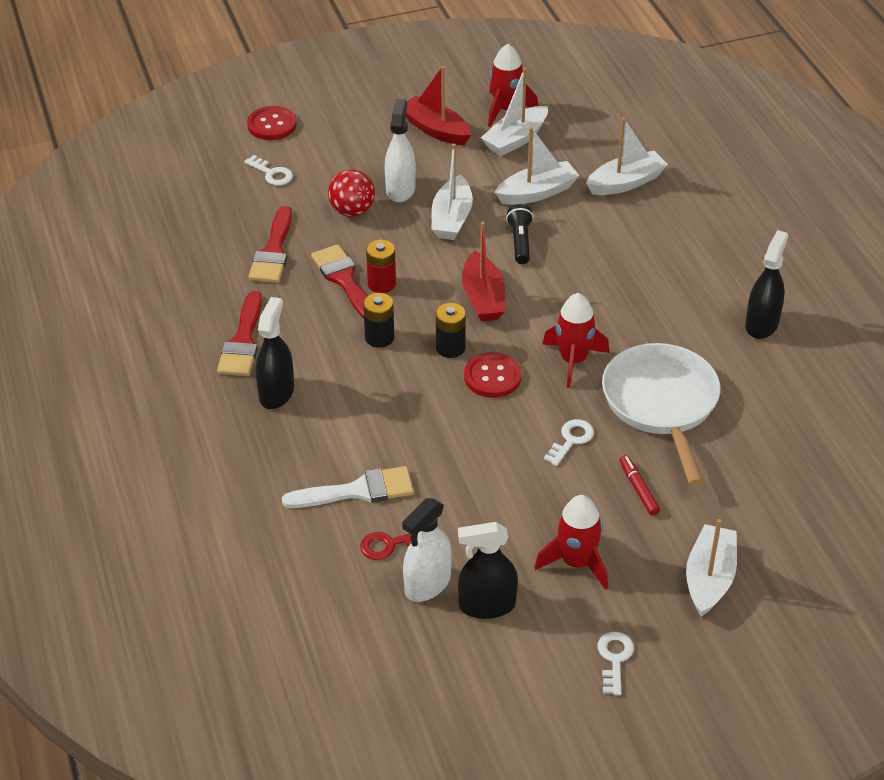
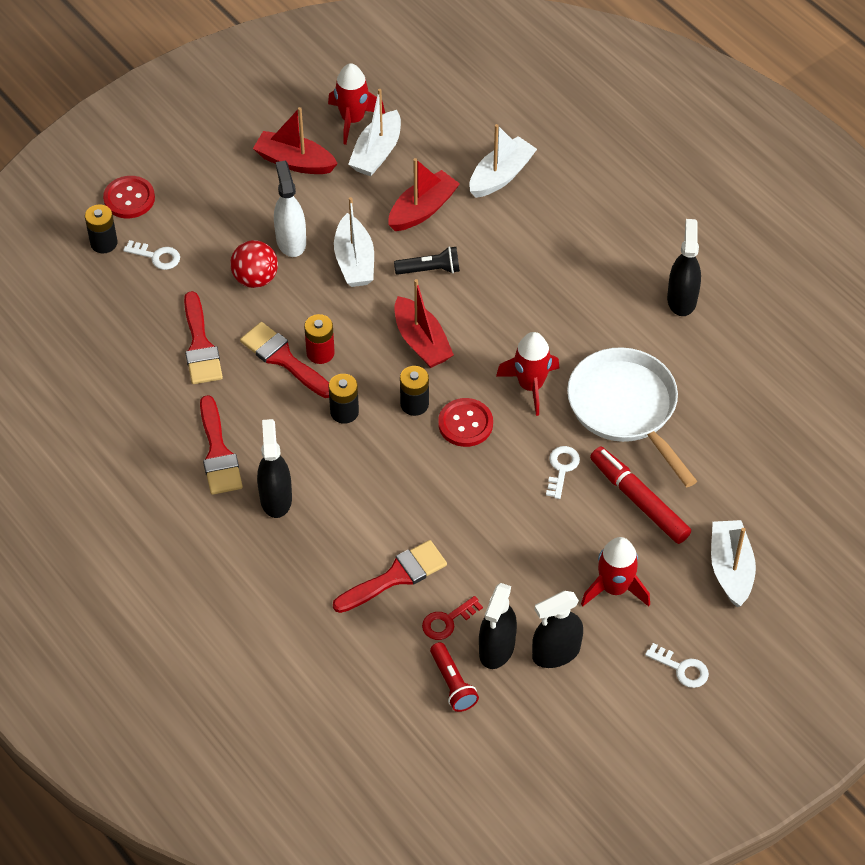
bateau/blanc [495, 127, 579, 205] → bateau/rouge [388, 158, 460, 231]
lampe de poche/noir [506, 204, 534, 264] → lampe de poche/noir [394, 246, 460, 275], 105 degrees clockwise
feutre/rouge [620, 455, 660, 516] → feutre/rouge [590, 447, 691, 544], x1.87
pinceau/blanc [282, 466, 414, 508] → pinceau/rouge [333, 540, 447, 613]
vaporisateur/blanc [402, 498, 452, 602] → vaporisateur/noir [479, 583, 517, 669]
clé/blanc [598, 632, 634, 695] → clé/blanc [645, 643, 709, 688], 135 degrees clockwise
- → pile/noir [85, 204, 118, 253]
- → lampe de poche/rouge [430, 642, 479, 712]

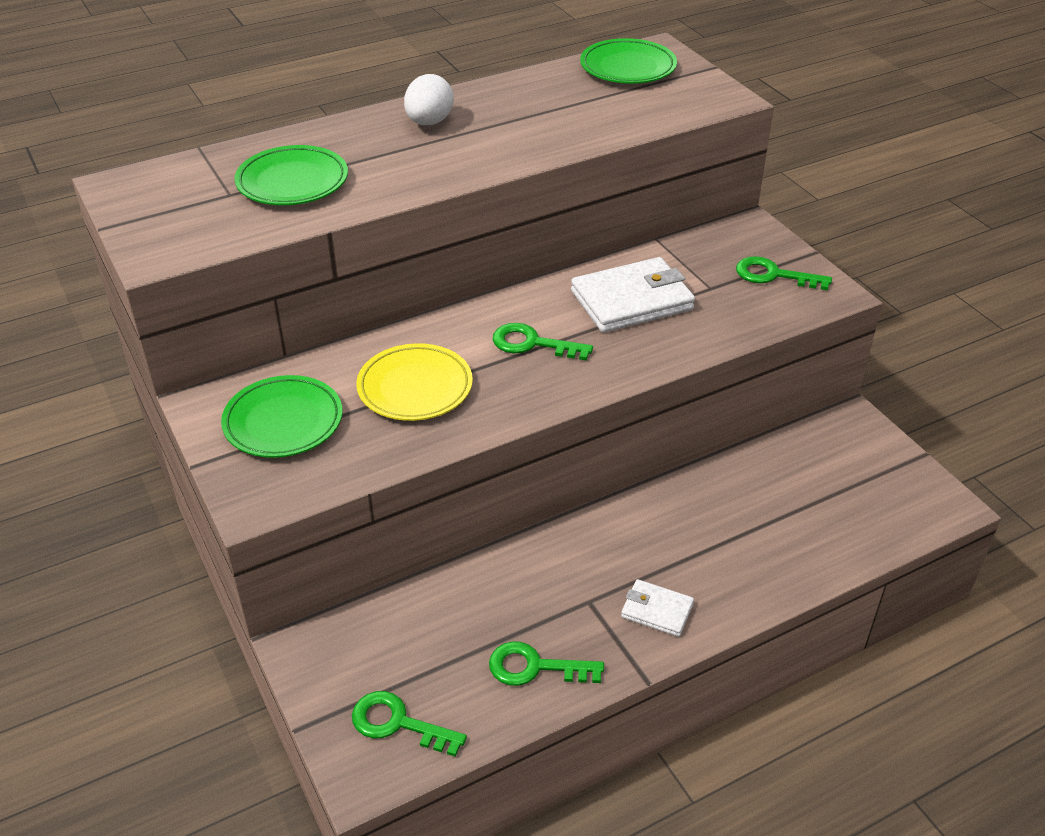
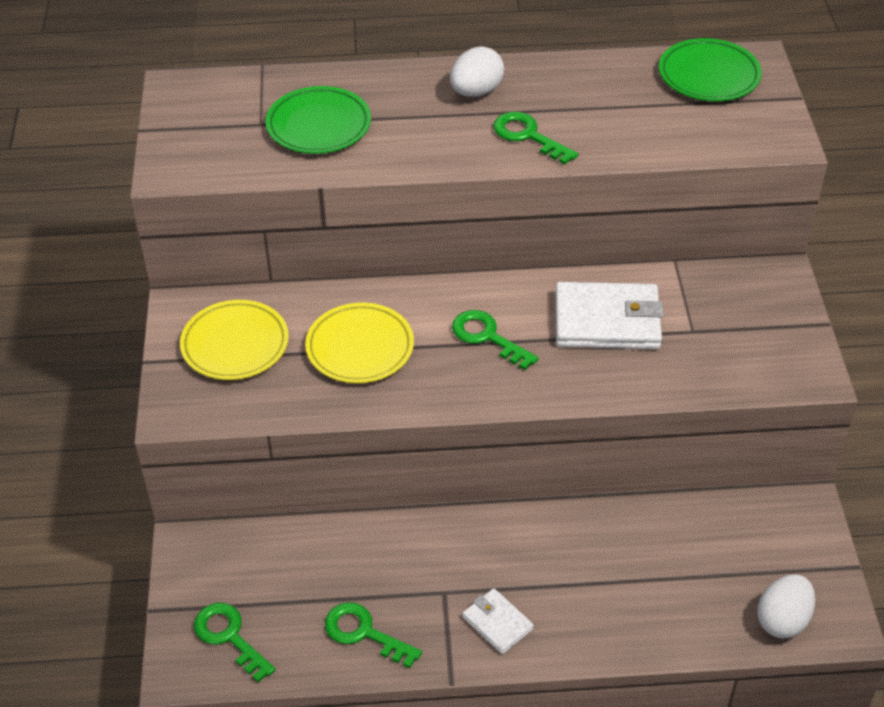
clé/vert [736, 256, 832, 290] → clé/vert [493, 112, 579, 165], shifted
assiette/vert [221, 375, 342, 458] → assiette/jaune [180, 300, 289, 380]
- → œuf/blanc [757, 574, 815, 638]

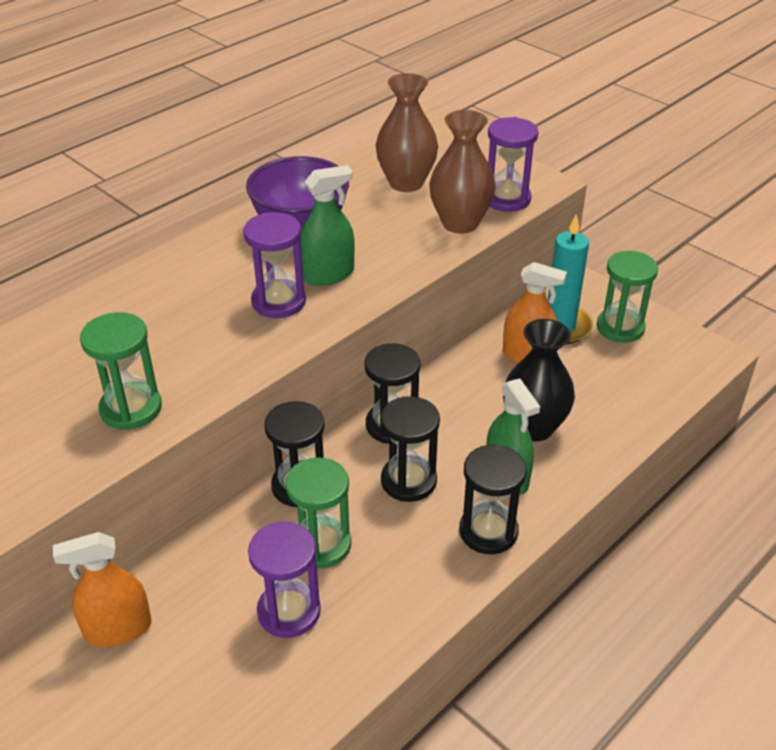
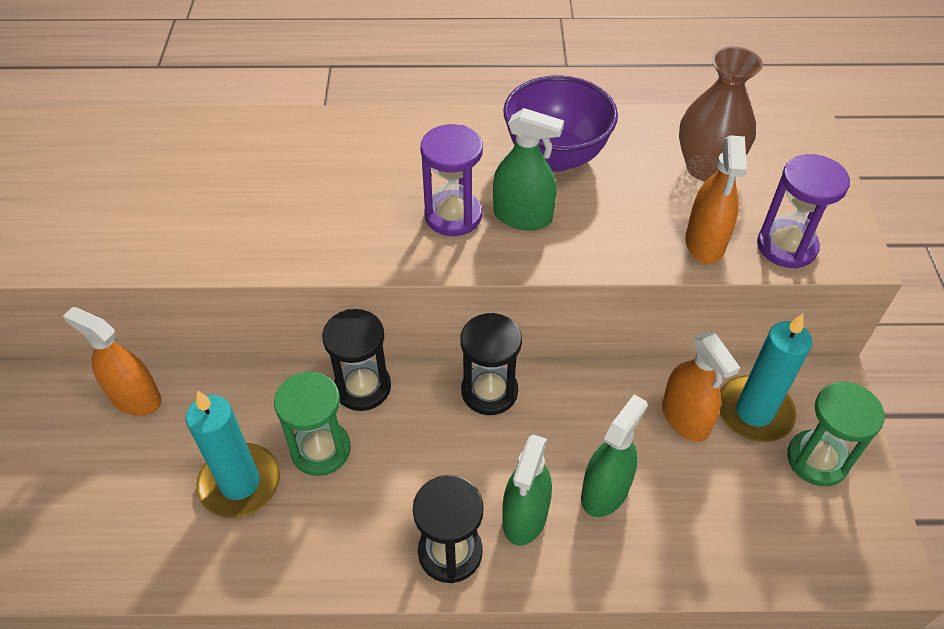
vase/marron [429, 110, 496, 234] → vaporisateur/orange [685, 135, 747, 264]
sablier/vert [80, 312, 162, 430] → -
vase/noir [503, 319, 575, 441] → vaporisateur/vert [581, 394, 647, 517]
sablier/noir [380, 396, 440, 502] → -
sablier/violet [248, 522, 321, 638] → bougie/turquoise [186, 391, 280, 518]

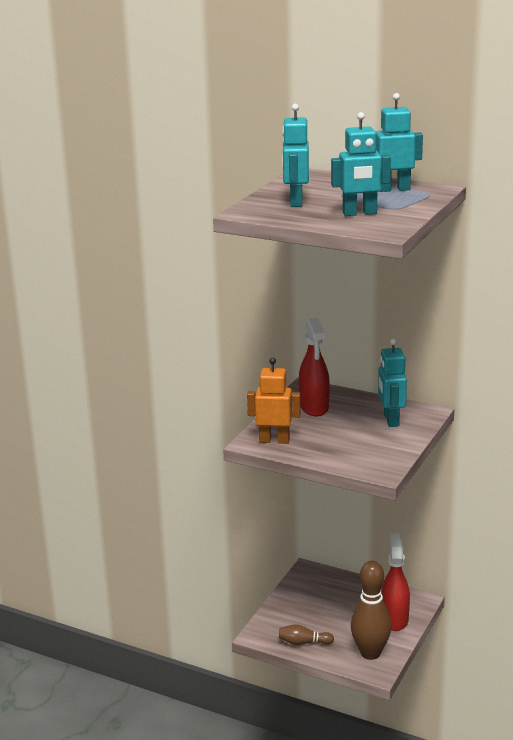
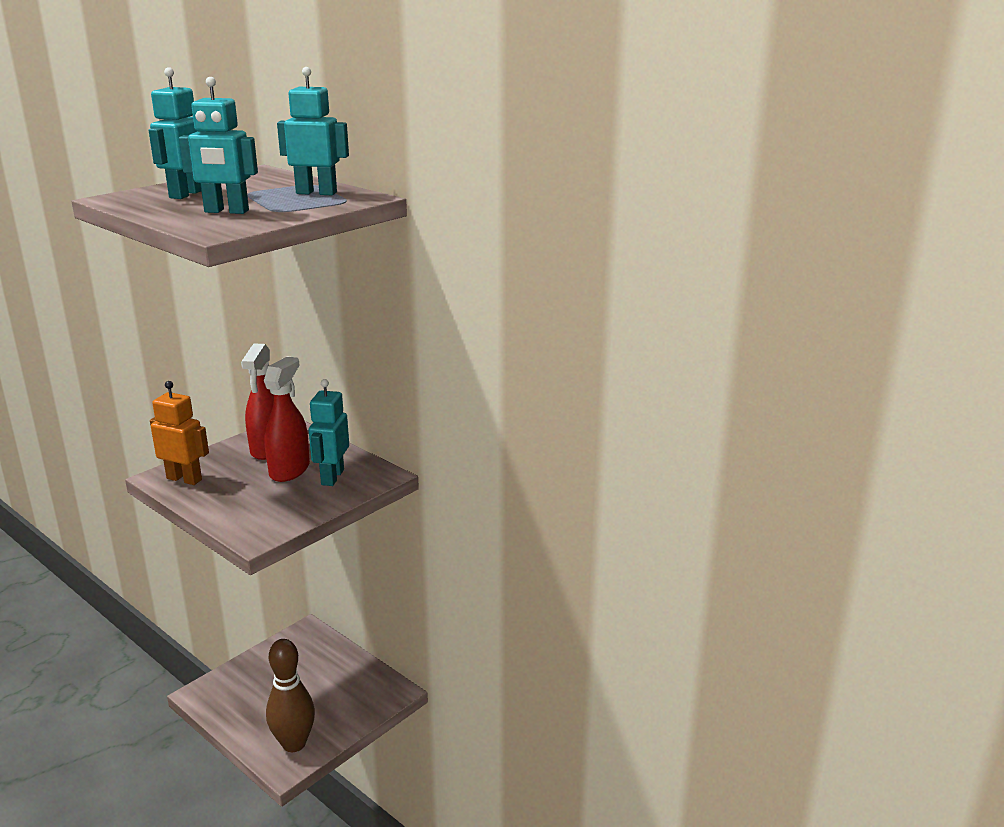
vaporisateur/rouge [381, 533, 410, 631] → vaporisateur/rouge [264, 356, 310, 482], shifted
quille/marron [279, 624, 334, 645] → -

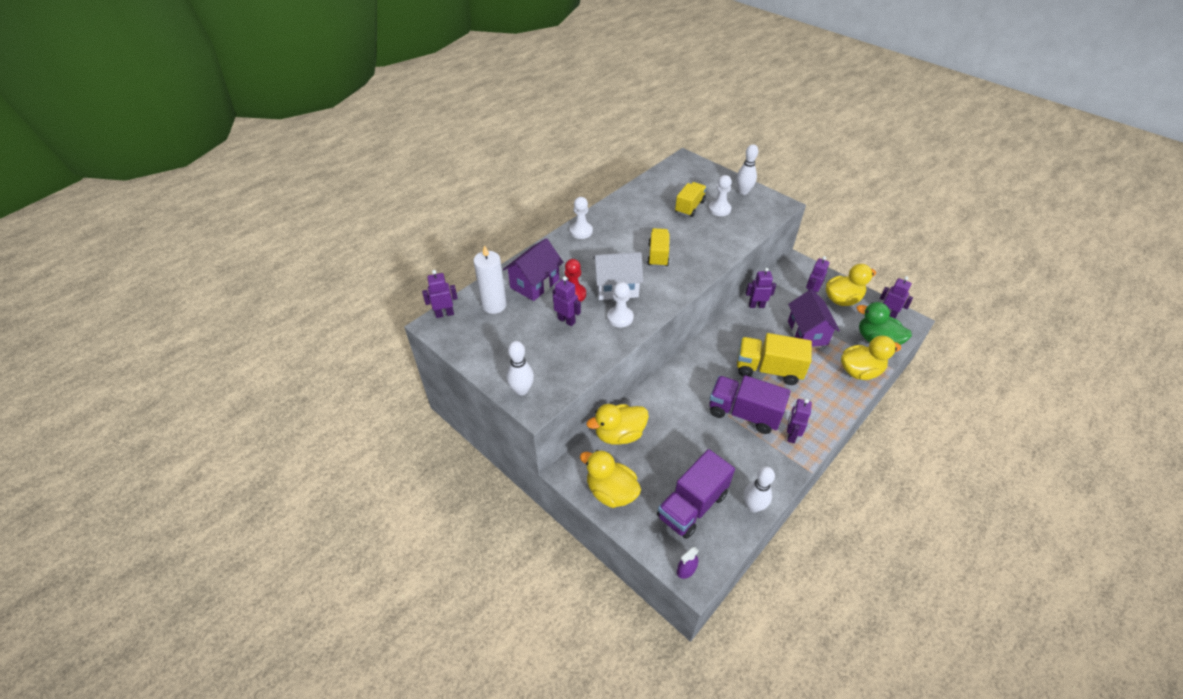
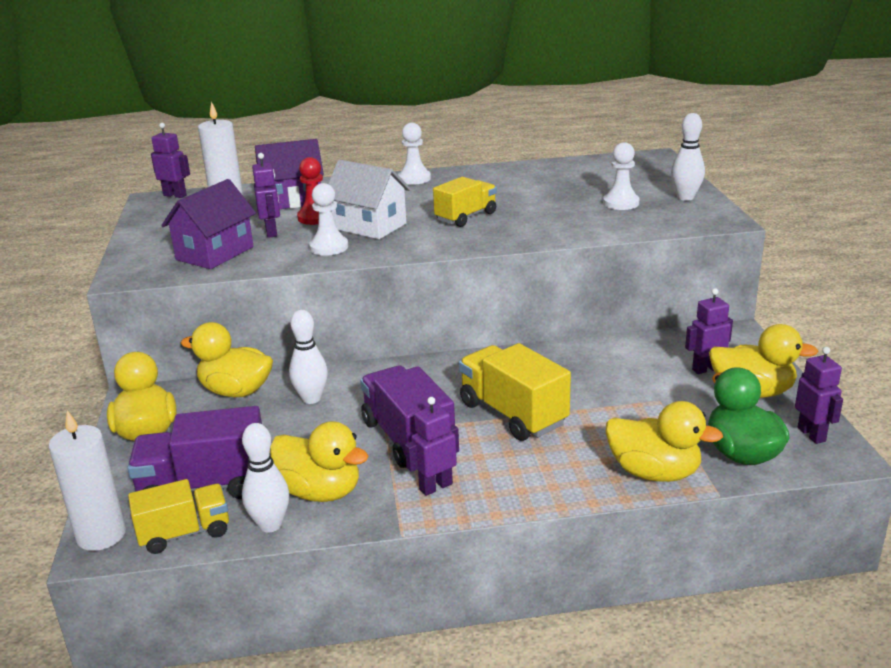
camion/jaune [675, 182, 707, 217] → camion/jaune [128, 479, 229, 554], shifted
robot/violet [746, 268, 776, 308] → -
maison/violet [788, 289, 840, 347] → maison/violet [161, 179, 256, 269], shifted
quille/blanc [506, 341, 534, 395] → quille/blanc [289, 310, 328, 404], shifted
vaporisateur/violet [677, 547, 699, 579] → bougie/blanc [49, 410, 126, 551]
- → canard/jaune [270, 421, 368, 502]

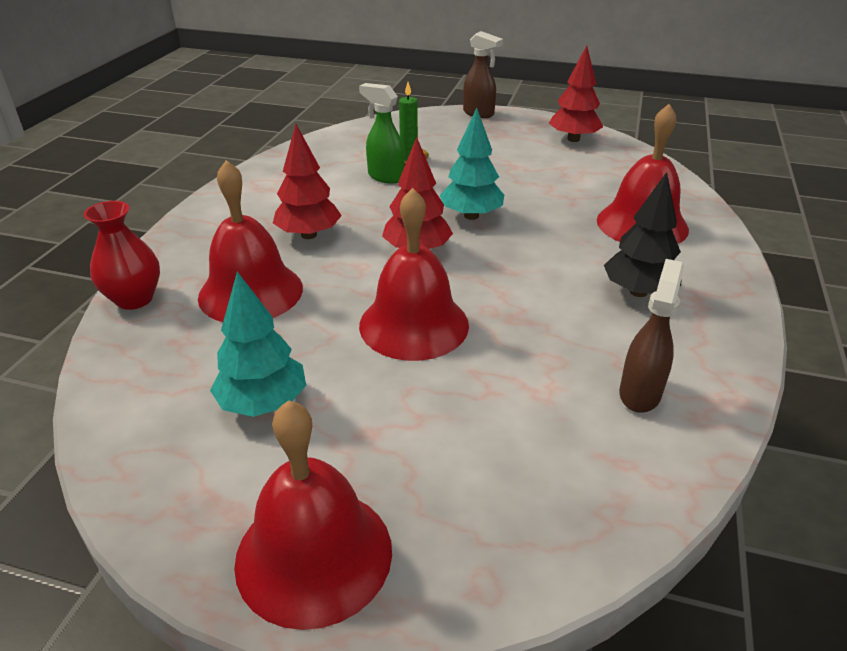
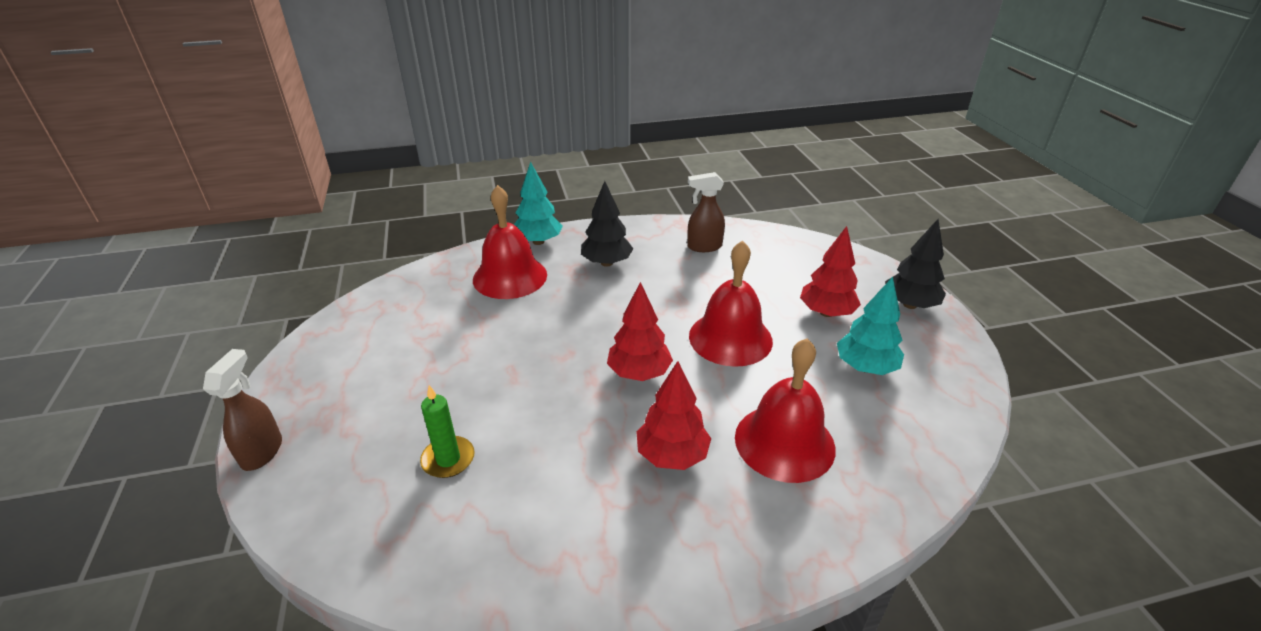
arbre/rouge [549, 46, 603, 142] → arbre/rouge [800, 226, 861, 317], shifted
vaporisateur/vert [359, 83, 405, 184] → -
arbre/turquoise [440, 108, 504, 220] → arbre/turquoise [514, 162, 563, 245], shifted
vase/rouge [84, 201, 160, 310] → -
cloche/rouge [234, 400, 392, 630] → arbre/noir [885, 219, 946, 309]

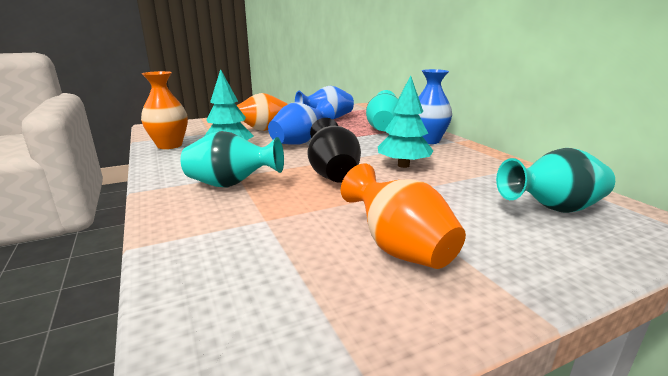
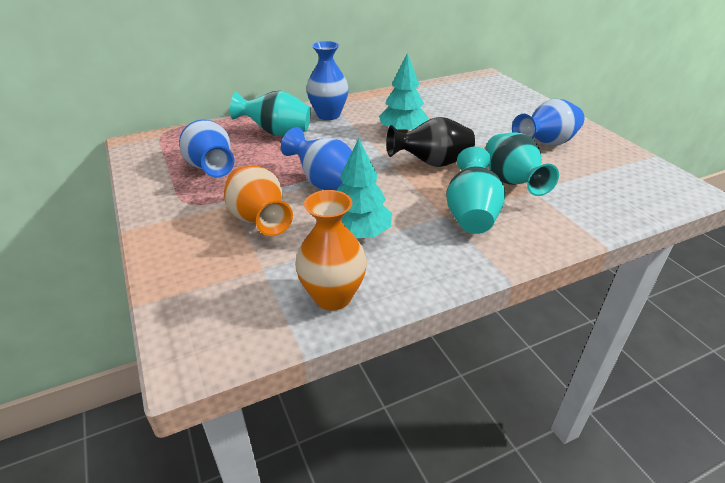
vase/turquoise [496, 148, 615, 213] → vase/turquoise [485, 132, 559, 196], shifted
vase/orange [341, 164, 466, 269] → vase/bleu [512, 99, 584, 146]

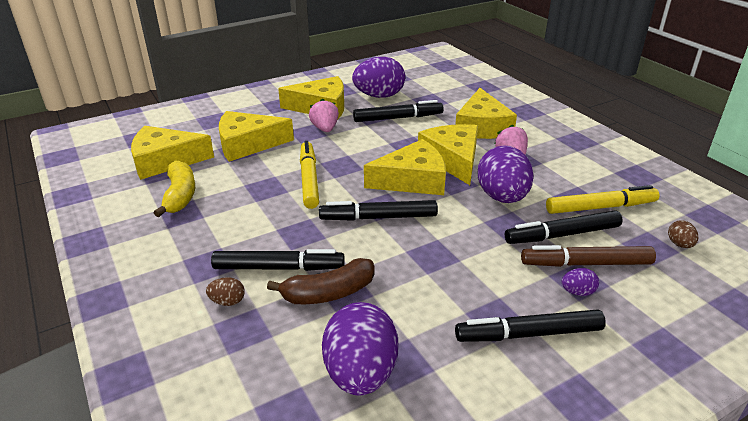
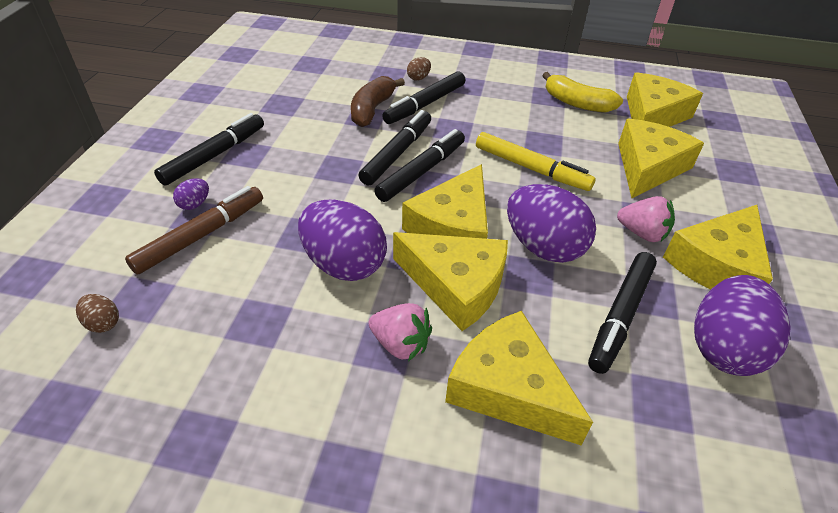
feutre/jaune [546, 185, 660, 214] → -
feutre/noir [505, 211, 622, 244] → feutre/noir [359, 110, 431, 186], shifted
œuf/violet [322, 302, 398, 396] → œuf/violet [507, 184, 596, 263], shifted

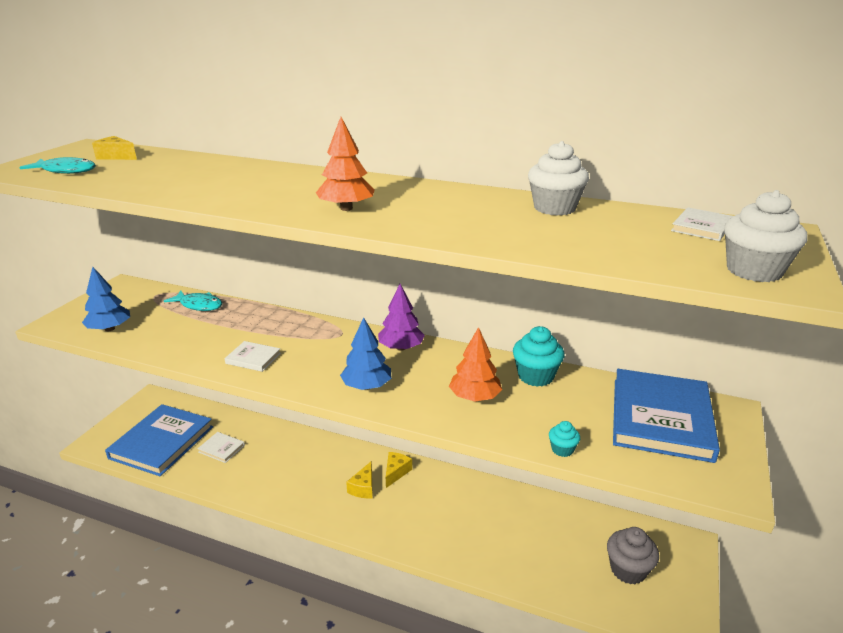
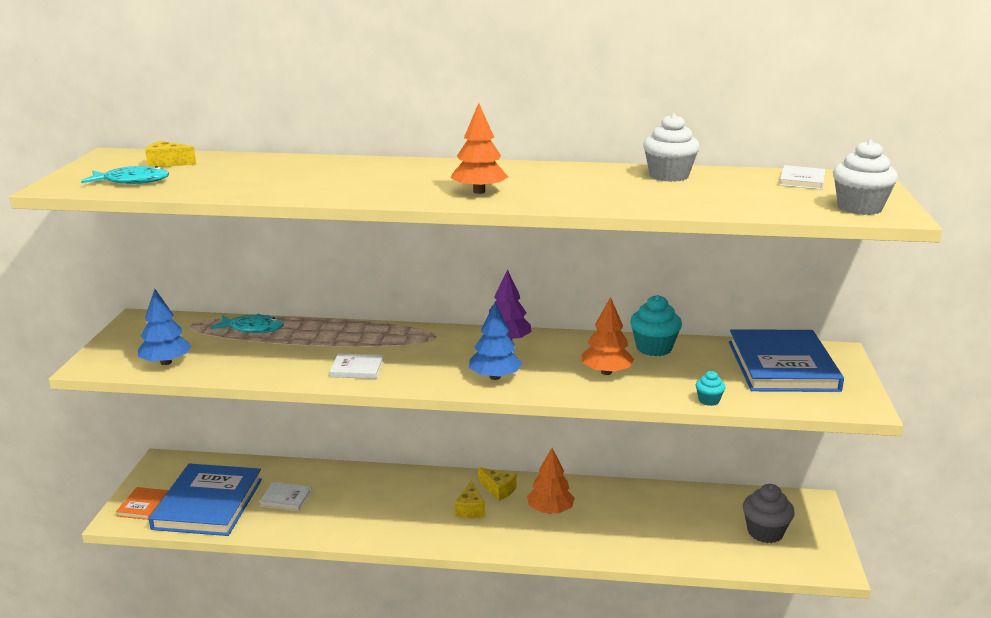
fromage/jaune [386, 452, 412, 488] → fromage/jaune [478, 467, 517, 501], 120 degrees clockwise
- → arbre/orange [527, 448, 575, 514]
- → livre/orange [116, 487, 169, 520]

